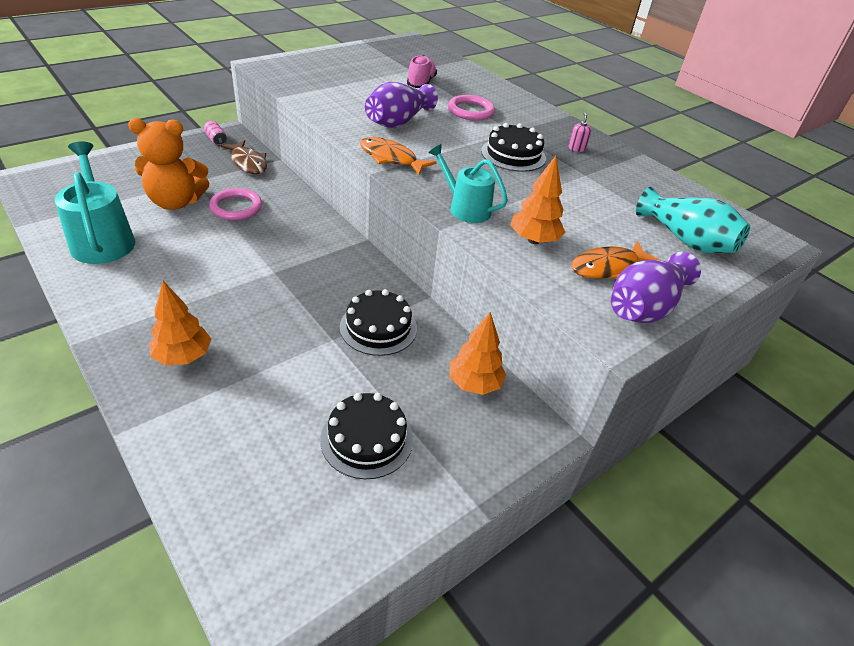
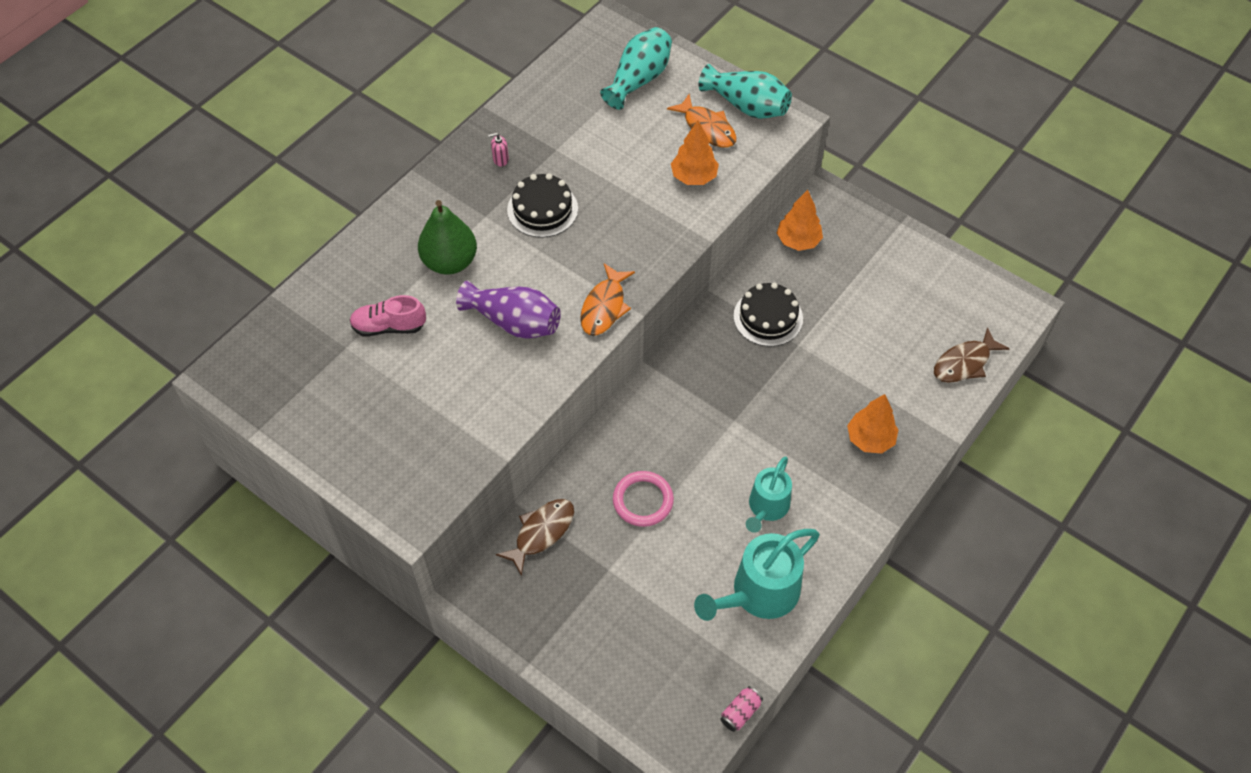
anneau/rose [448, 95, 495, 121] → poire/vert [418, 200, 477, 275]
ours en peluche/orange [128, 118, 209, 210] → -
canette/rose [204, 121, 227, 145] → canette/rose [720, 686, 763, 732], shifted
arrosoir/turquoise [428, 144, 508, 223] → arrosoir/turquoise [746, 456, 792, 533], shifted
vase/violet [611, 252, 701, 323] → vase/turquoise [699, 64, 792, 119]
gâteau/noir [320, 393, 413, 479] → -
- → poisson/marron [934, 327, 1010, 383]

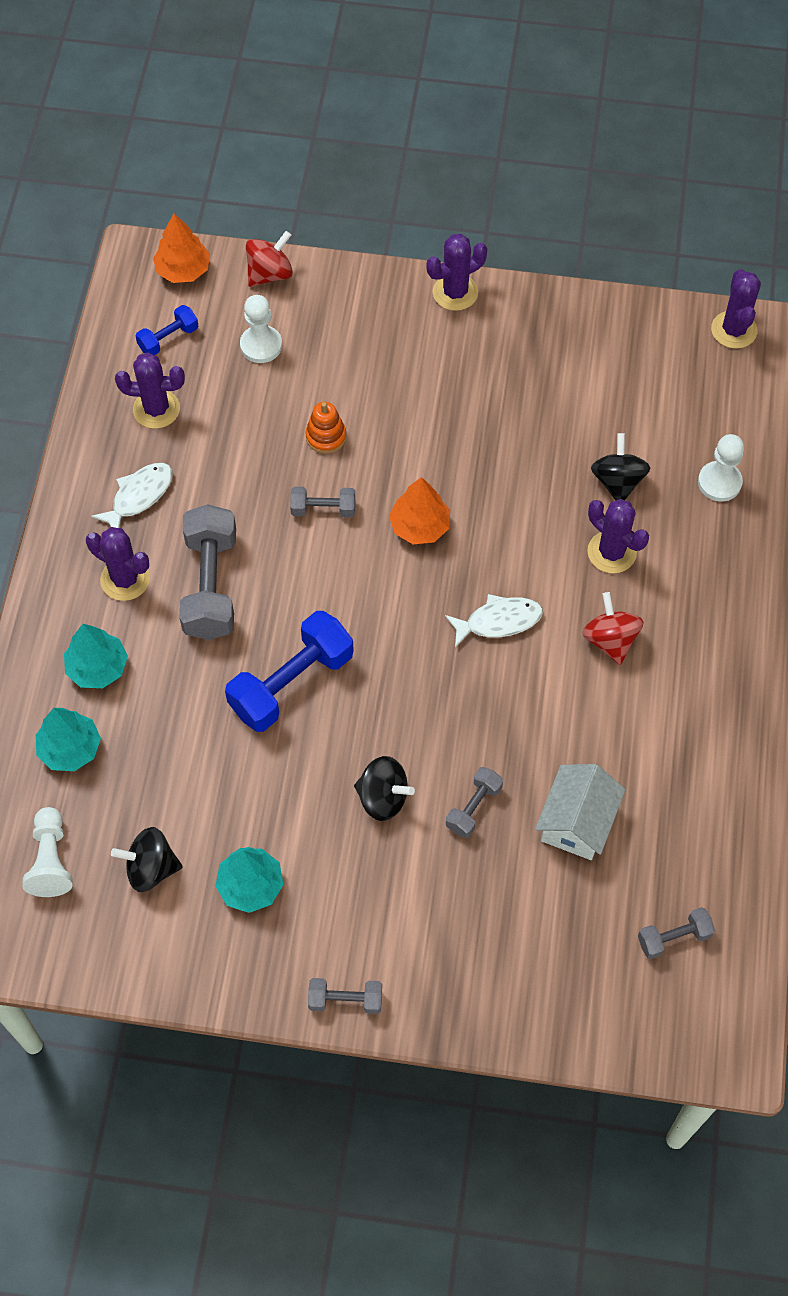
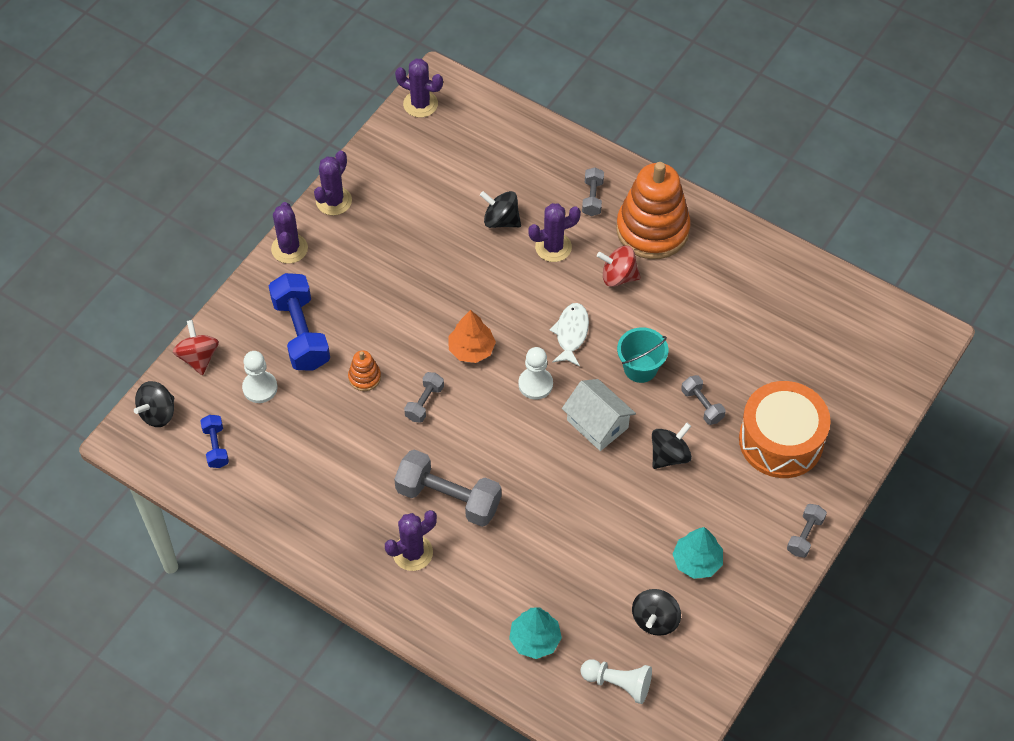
arbre/orange [153, 213, 210, 283] → toupie/noir [134, 381, 174, 427]
cactus/violet [115, 352, 185, 429] → cactus/violet [314, 151, 352, 215], shifted
pion/blanc [698, 434, 744, 502] → pion/blanc [519, 347, 553, 400], shifted
poisson/blanc [91, 463, 173, 528] → -
haltère/bleu [225, 611, 354, 732] → haltère/bleu [269, 273, 330, 371], shifted
arbre/turquoise [64, 624, 128, 688] → -
maison/blanc [535, 764, 626, 860] → maison/blanc [562, 379, 636, 451], shifted
haltère/gris [638, 907, 715, 959] → haltère/gris [582, 167, 604, 216], shifted
- → jouet à empiler/orange [616, 162, 691, 259]
- → seau/turquoise [617, 327, 668, 383]
- → tambour/orange [739, 381, 831, 478]

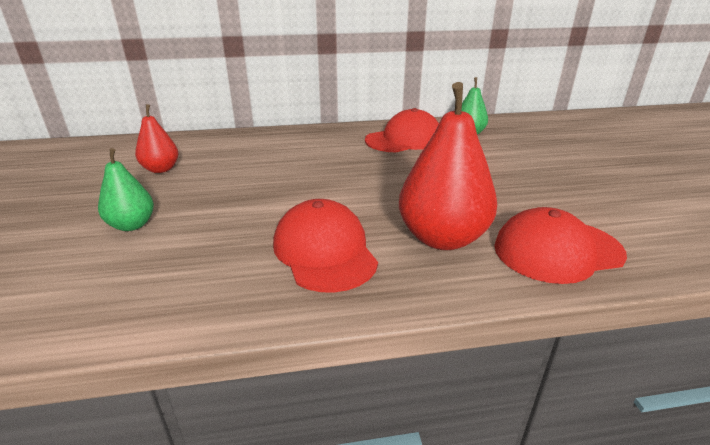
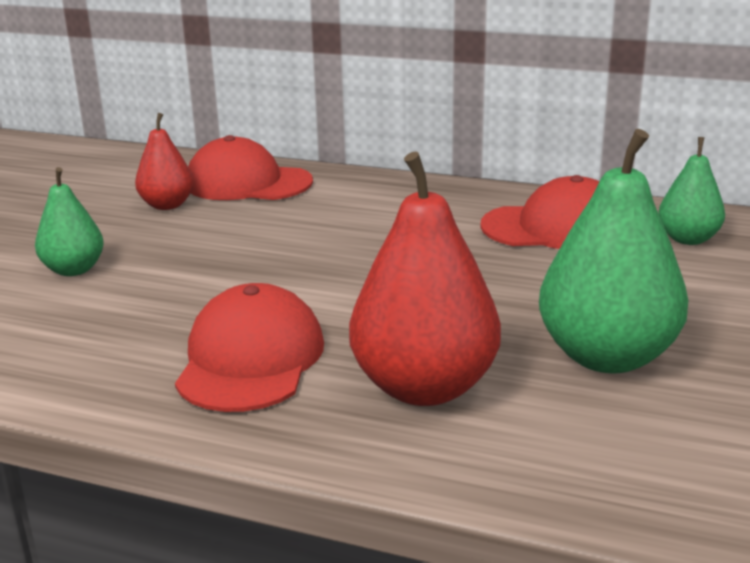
casquette/rouge [494, 207, 627, 284] → casquette/rouge [188, 135, 313, 200], shifted
- → poire/vert [539, 129, 688, 373]

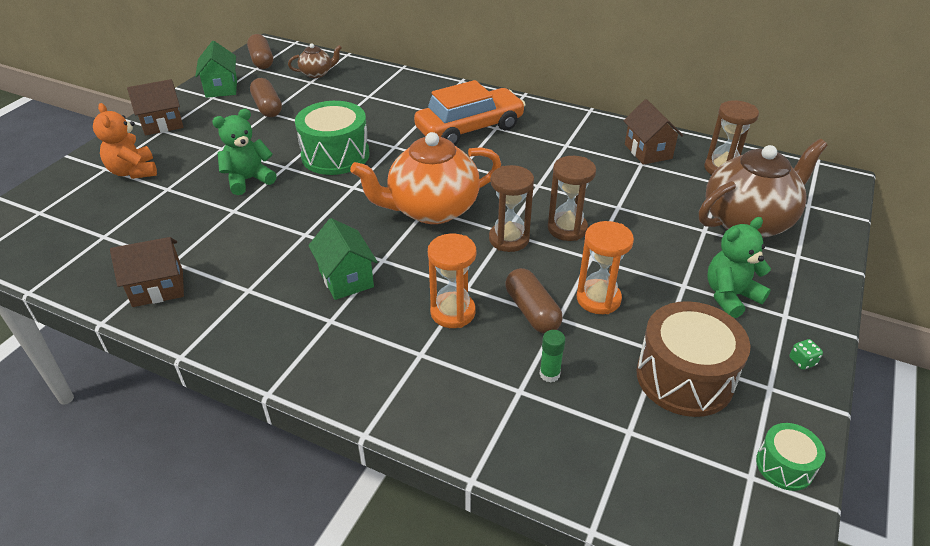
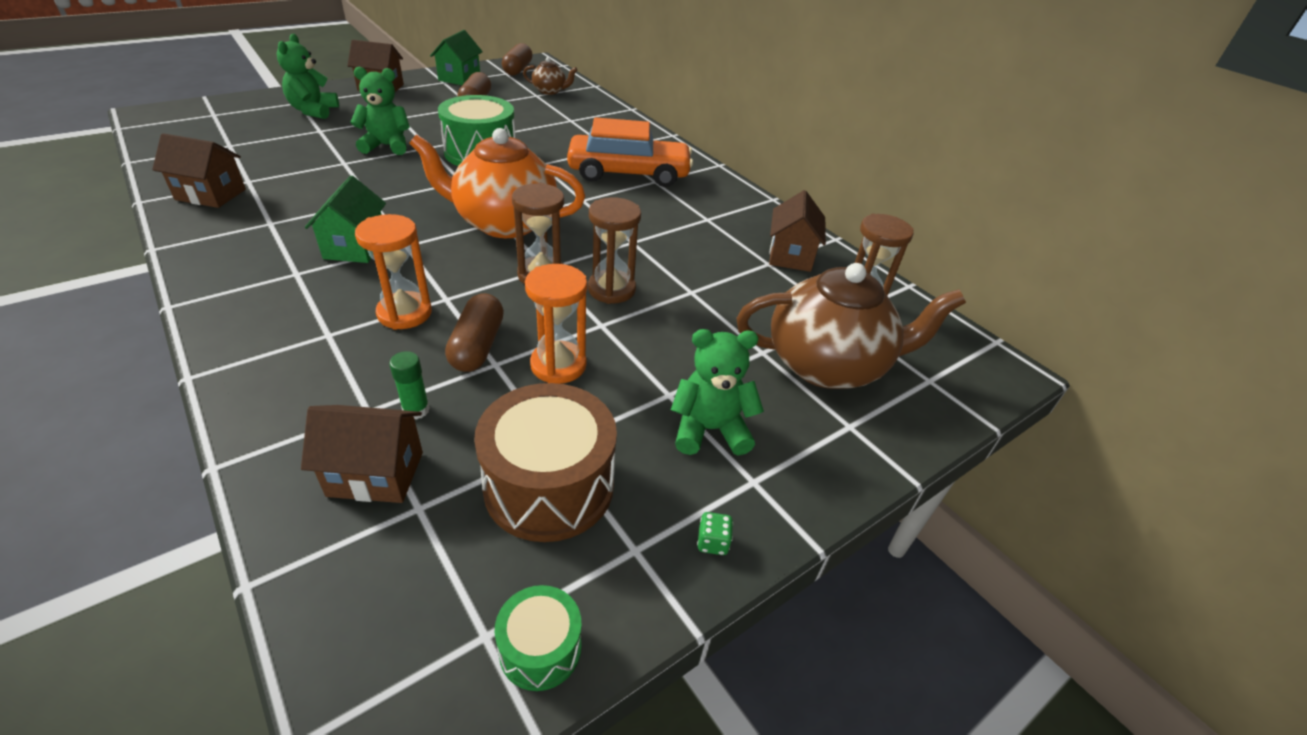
ours en peluche/orange [93, 103, 157, 179] → ours en peluche/vert [277, 34, 339, 119]
- → maison/marron [301, 405, 423, 503]

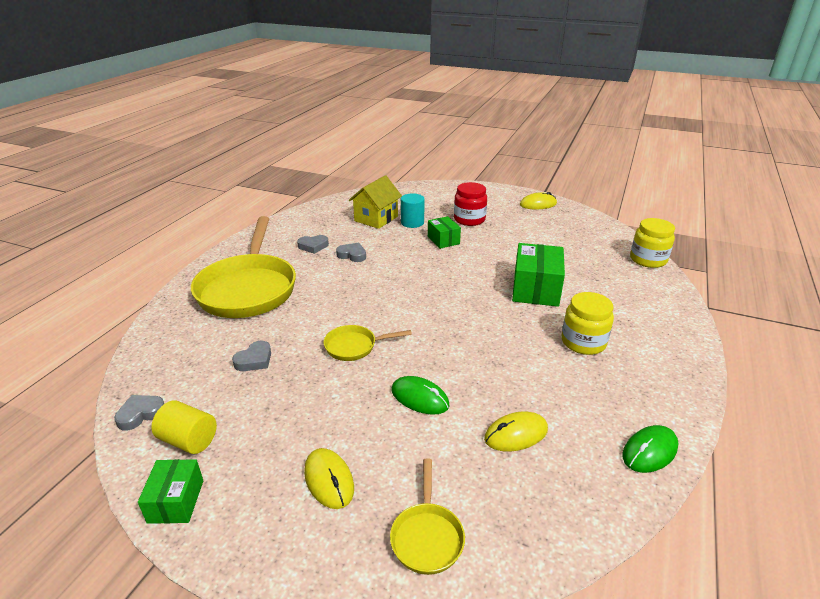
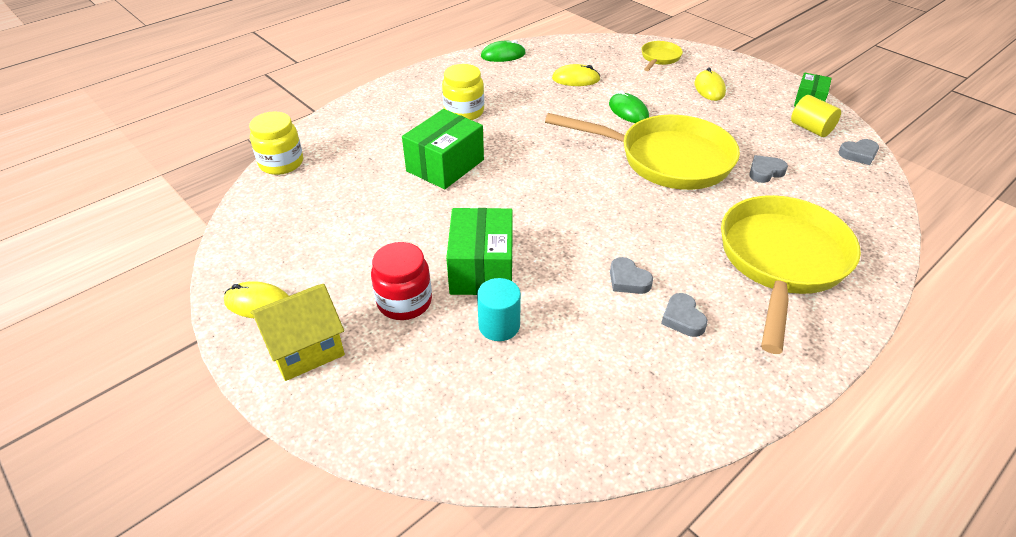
maison/jaune [349, 175, 402, 229] → maison/jaune [250, 284, 345, 381], shifted
boîte/vert [428, 216, 461, 249] → boîte/vert [446, 208, 513, 295], x1.71
cœur/gris [297, 235, 329, 254] → cœur/gris [661, 293, 708, 337], 120 degrees counterclockwise
poêle/jaune [324, 325, 412, 361] → poêle/jaune [545, 113, 740, 190], x2.24

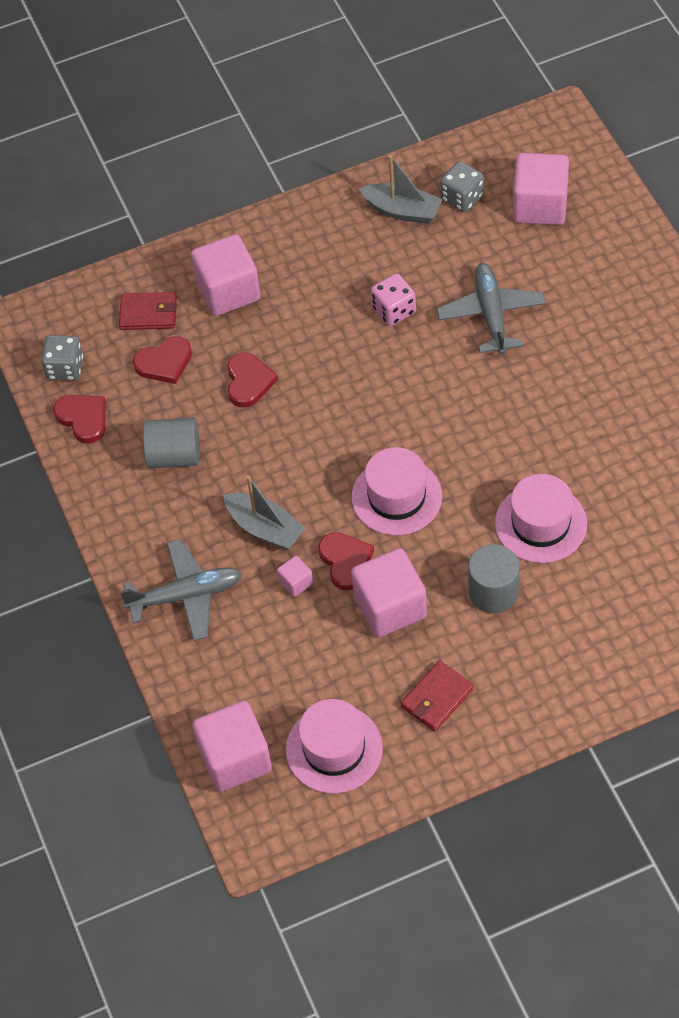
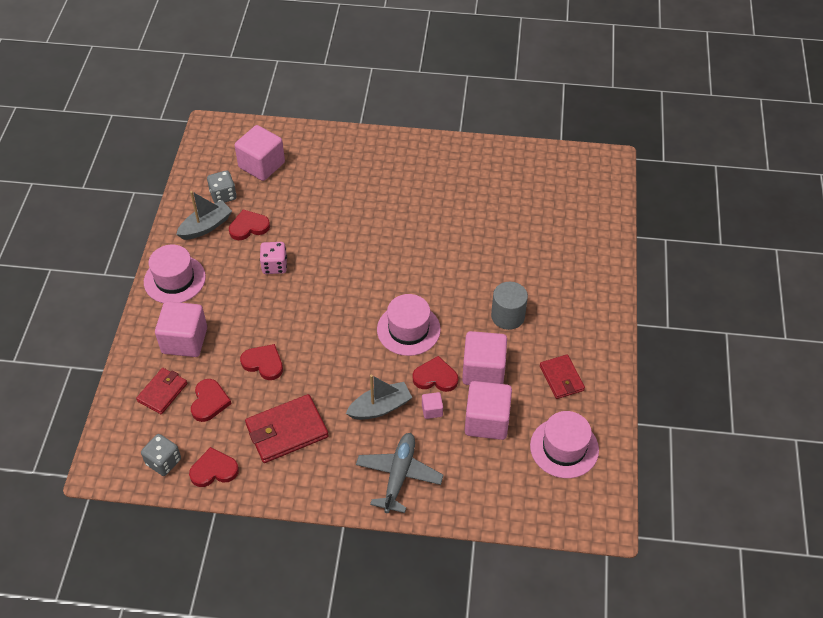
avion/gris [436, 263, 546, 355] → -
cylindre/gris [143, 417, 200, 468] → portefeuille/rouge [245, 394, 328, 463]
chapeau/rose [495, 474, 587, 563] → chapeau/rose [144, 245, 206, 303], shifted
cube/rose [192, 701, 272, 792] → cube/rose [465, 381, 512, 440], shifted
- → cœur/rouge [229, 209, 270, 240]

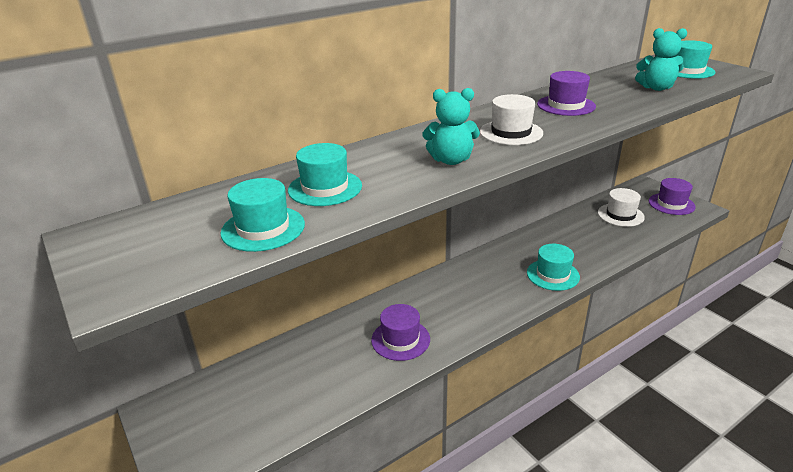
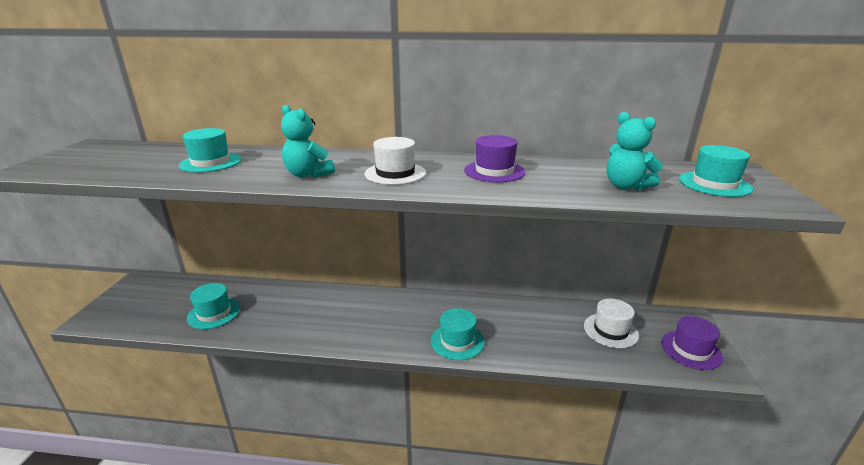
chapeau/turquoise [220, 178, 305, 252] → chapeau/turquoise [187, 283, 241, 329], shifted
chapeau/violet [371, 304, 430, 361] → -

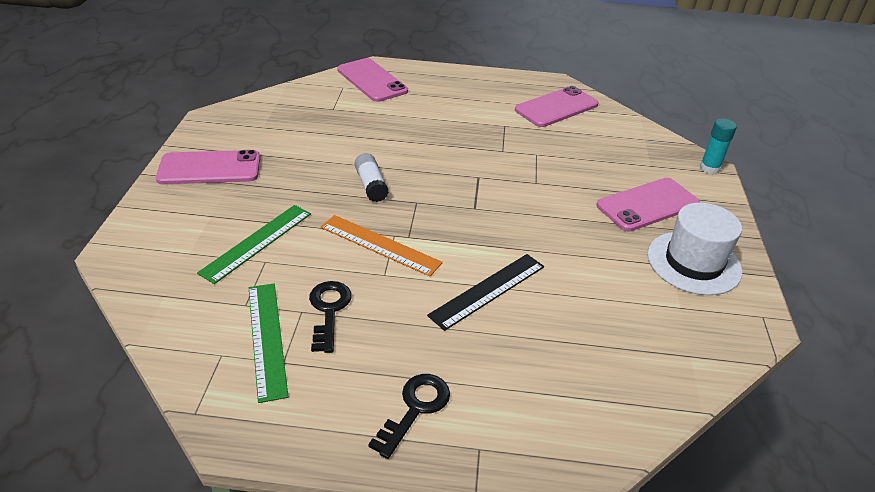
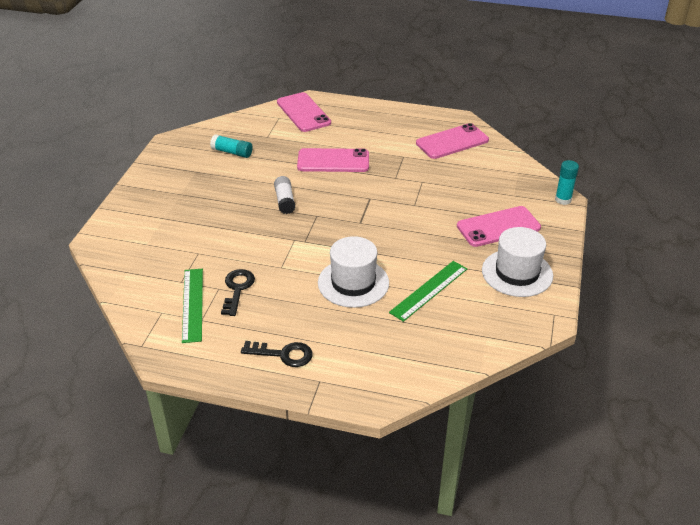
téléphone/rose [156, 150, 260, 184] → téléphone/rose [297, 148, 369, 172], shifted
règle/vert [197, 205, 311, 284] → règle/vert [389, 261, 467, 322], shifted
règle/orange [321, 215, 443, 276] → -
règle/noir [427, 254, 544, 331] → chapeau/blanc [318, 236, 389, 308]
clé/noir [368, 374, 450, 459] → clé/noir [241, 341, 313, 367], 60 degrees clockwise
- → bâton de colle/turquoise [210, 134, 253, 158]

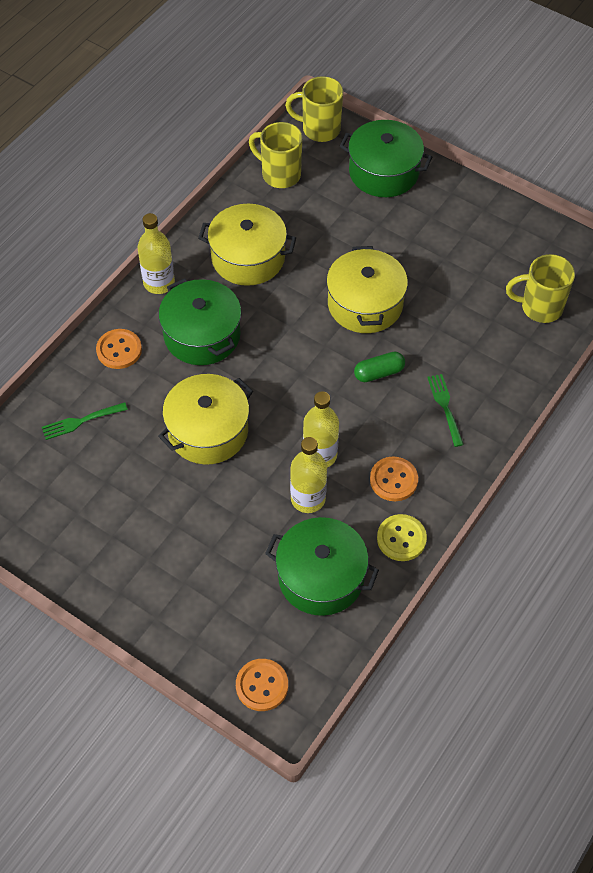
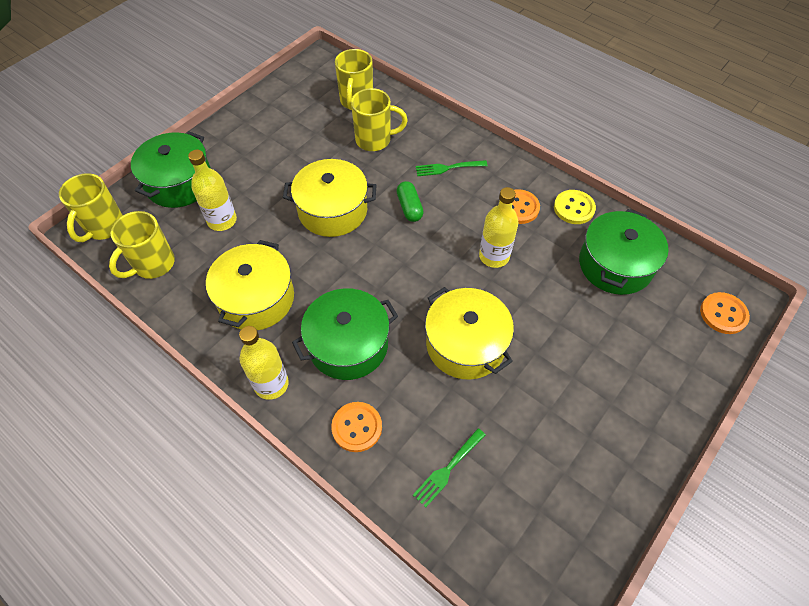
fourchette/vert [42, 402, 128, 440] → fourchette/vert [413, 428, 486, 508], 60 degrees clockwise
bouteille/jaune [290, 437, 327, 513] → bouteille/jaune [188, 150, 237, 231], shifted
- → tasse/jaune [351, 88, 408, 151]

